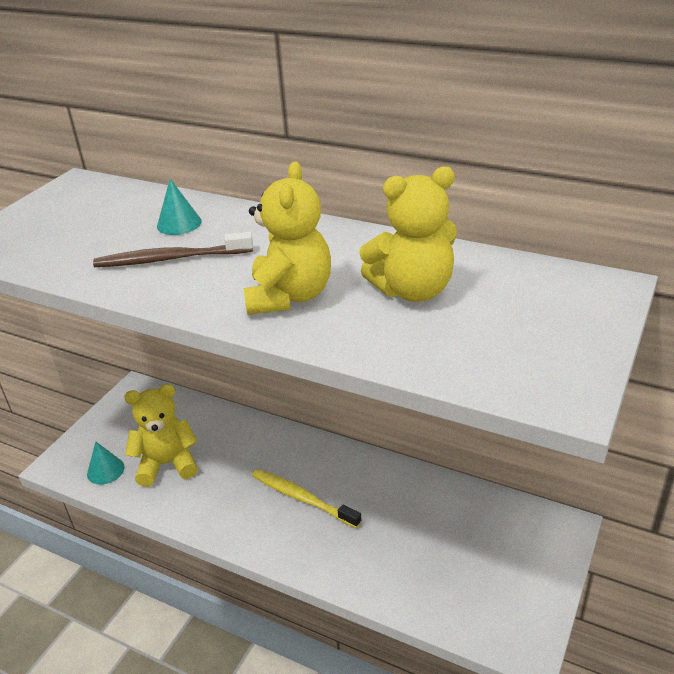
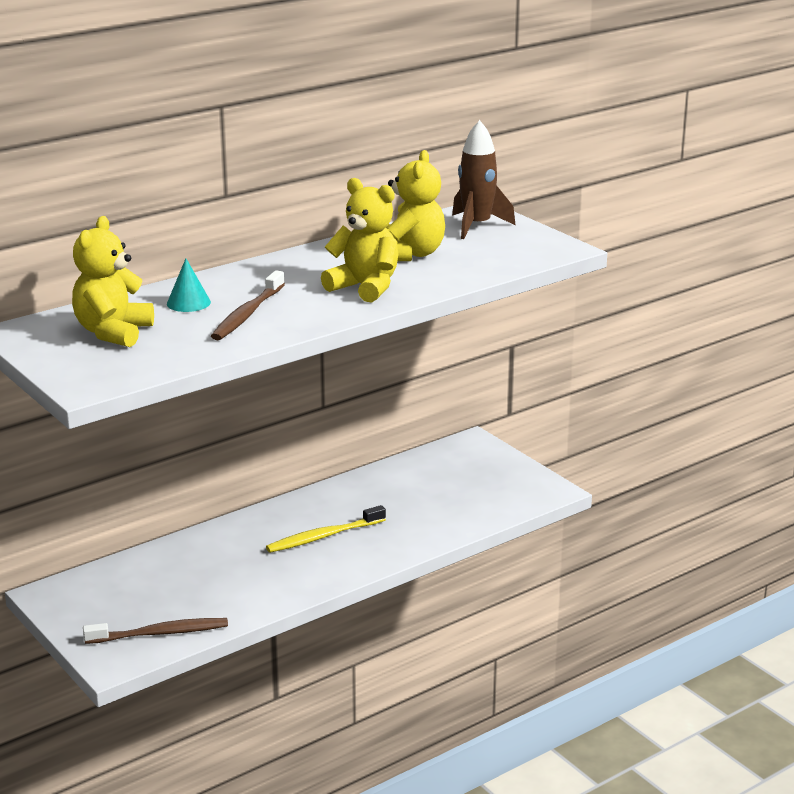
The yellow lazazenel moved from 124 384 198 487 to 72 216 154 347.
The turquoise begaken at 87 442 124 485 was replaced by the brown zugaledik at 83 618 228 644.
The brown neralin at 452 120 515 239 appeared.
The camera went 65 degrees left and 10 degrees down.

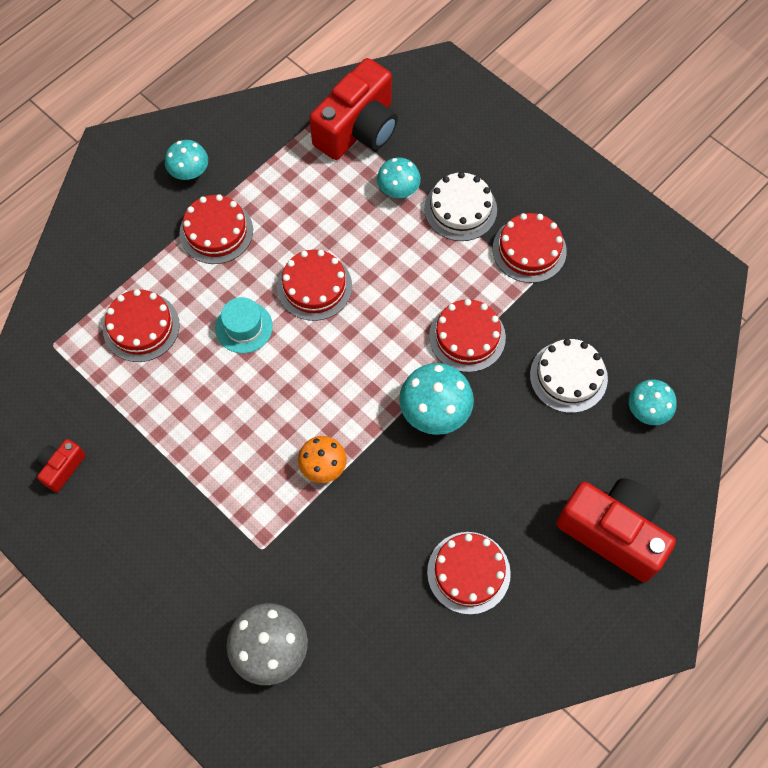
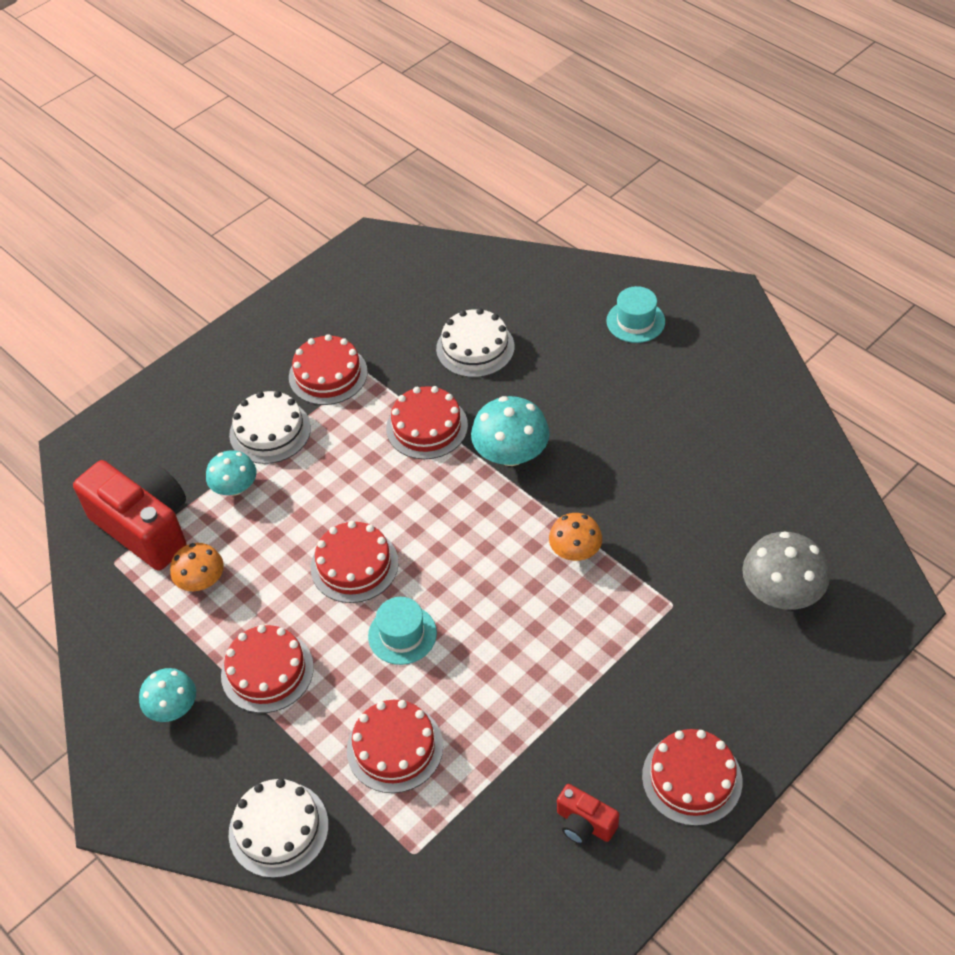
The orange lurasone at 170 543 224 591 appeared.
The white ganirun at 229 779 329 878 appeared.
The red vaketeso at 556 478 676 582 was replaced by the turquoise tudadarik at 606 286 665 343.
The red ganirun moved from 427 532 511 615 to 642 729 742 826.
The turquoise lurasone at 629 379 677 425 disappeared.
The camera went 85 degrees left and 15 degrees down.

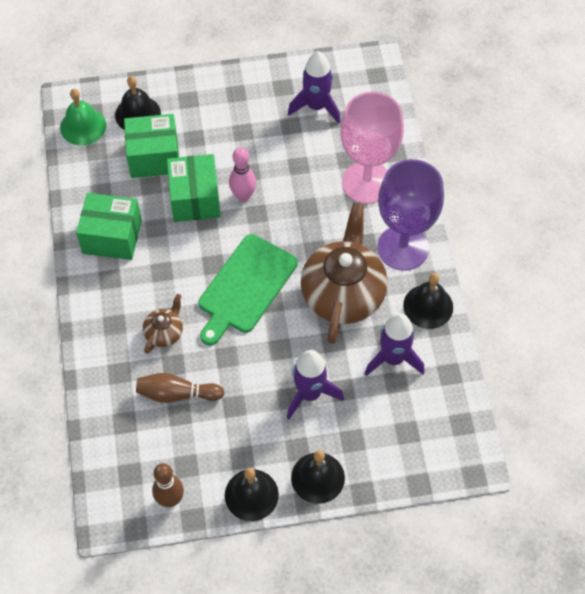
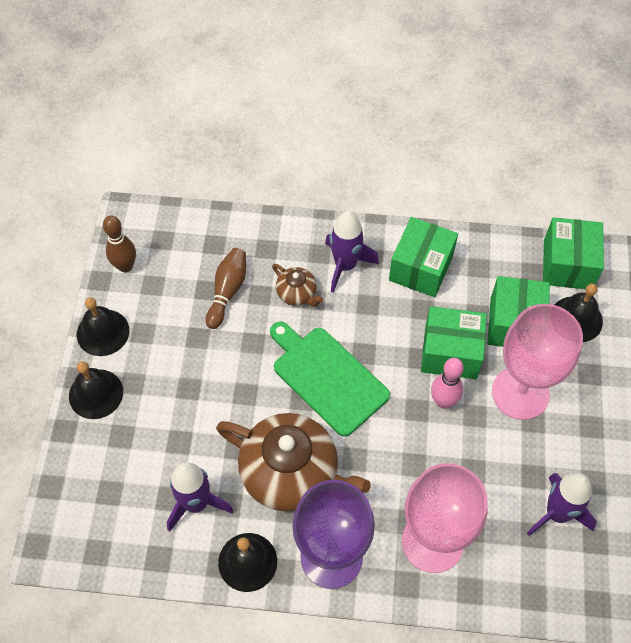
The purple neralin moved from 287 350 344 419 to 325 211 379 293.
The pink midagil at 492 304 583 420 appeared.
The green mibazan at 60 89 106 146 was replaced by the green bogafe at 543 217 604 289.
The camera went 105 degrees right and 0 degrees up.

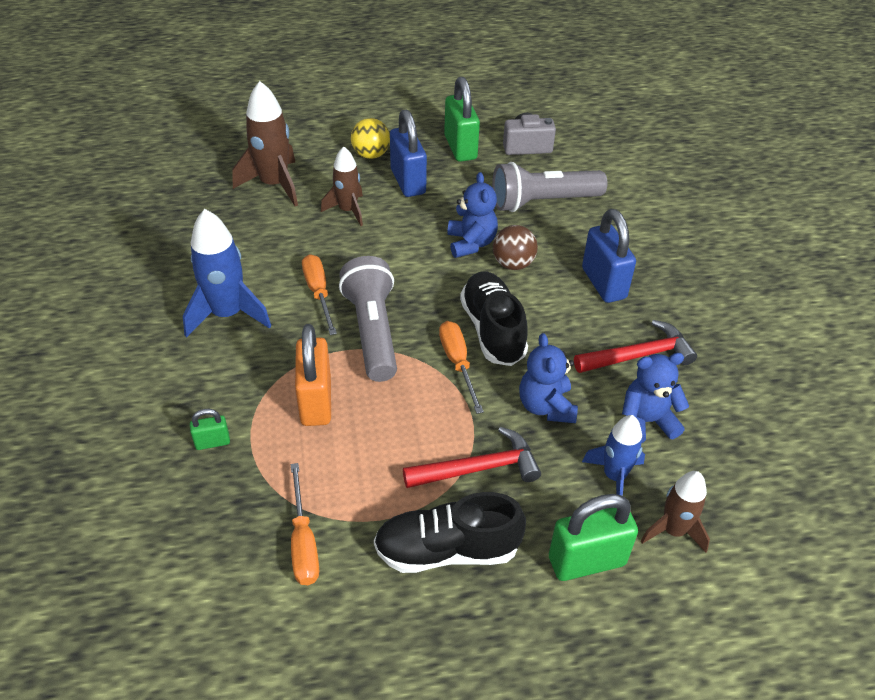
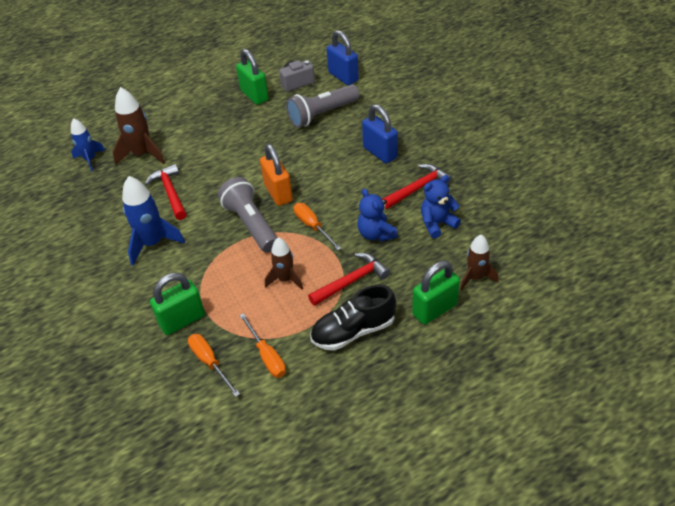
The blue neralin moved from 582 415 645 496 to 71 118 106 172.
The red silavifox at 145 164 186 220 appeared.
The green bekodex at 190 409 230 450 changed to 2.01 times the size.
The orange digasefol moved from 302 254 337 335 to 188 334 240 397.
The orange bekodex moved from 295 324 331 426 to 260 144 293 206.
The brown neralin moved from 321 146 363 226 to 265 237 303 289.
The blue bekodex moved from 390 109 427 197 to 327 30 359 85.
The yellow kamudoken at 351 118 390 159 disappeared.
The blue lazazenel at 447 172 498 258 disappeared.
The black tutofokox at 460 271 528 366 disappeared.
The brown kamudoken at 493 225 538 270 disappeared.
The camera went 15 degrees left and 0 degrees up.

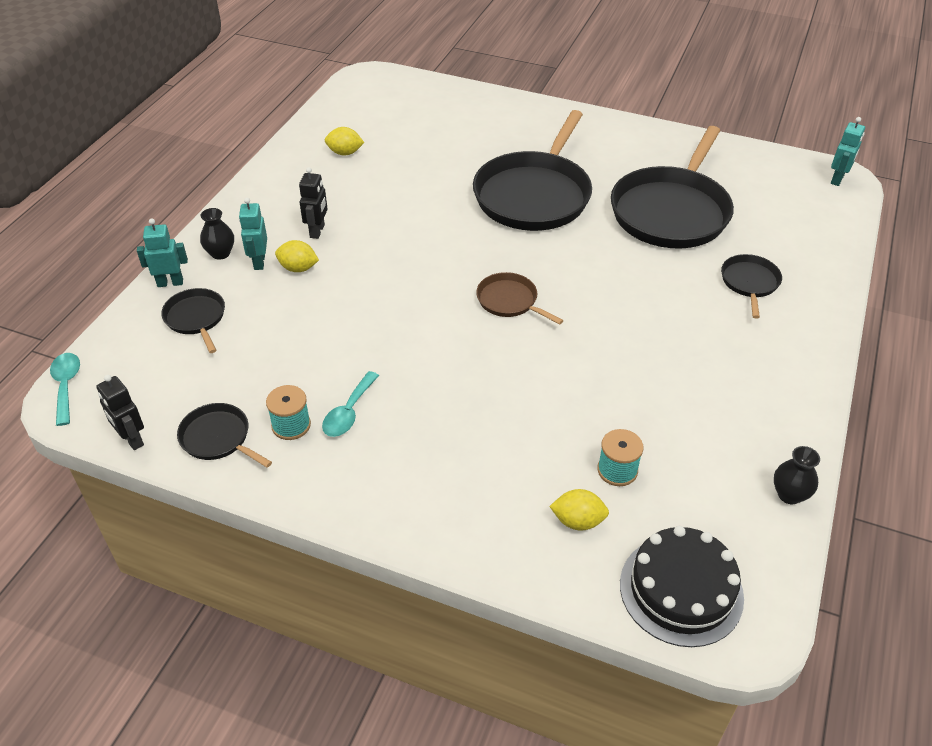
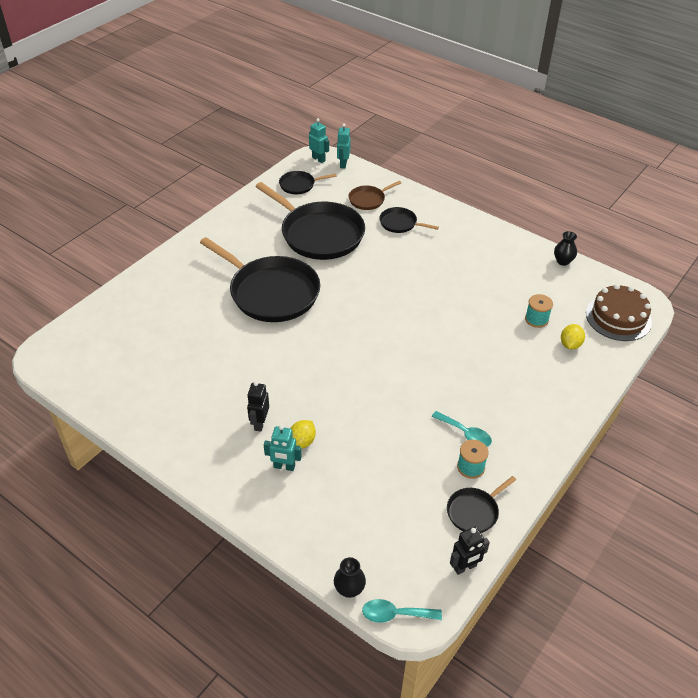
The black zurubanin at 299 167 328 239 turned 105 degrees counterclockwise.
The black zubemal moved from 161 288 225 353 to 279 171 337 194.
The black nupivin moved from 200 208 234 260 to 334 557 366 598.
The turquoise zurubanin moved from 137 218 188 287 to 337 123 351 169.
The brown zubemal moved from 476 272 564 325 to 348 181 401 210.
The black ganirun at 620 526 744 647 became the brown ganirun at 586 284 652 341.
The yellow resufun at 325 127 364 156 disappeared.
The camera went 75 degrees left and 0 degrees up.

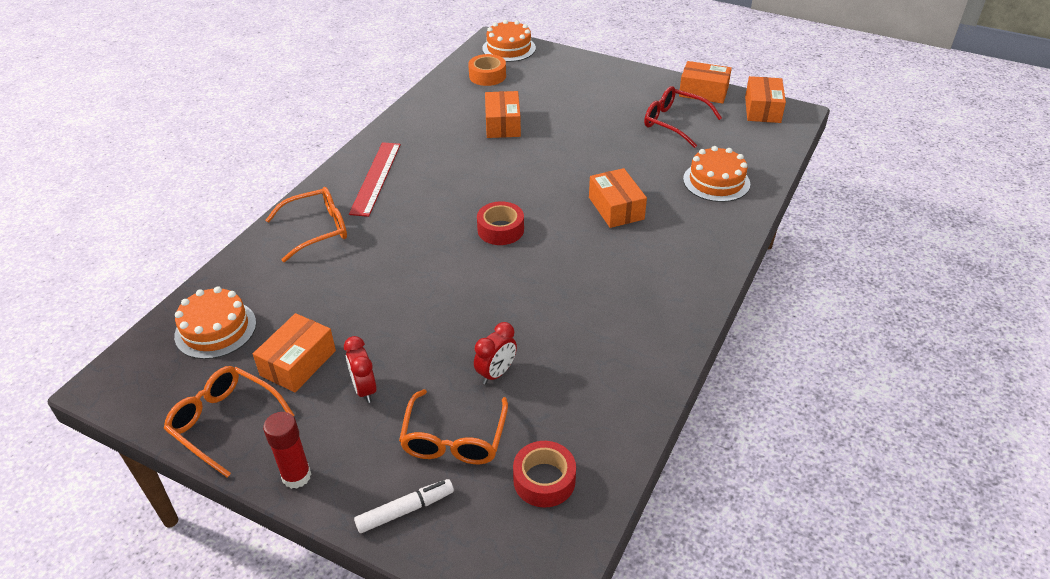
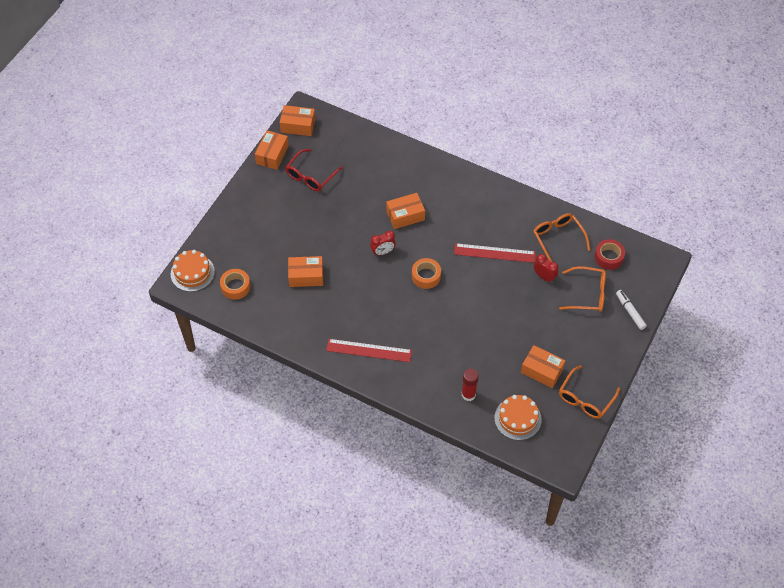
The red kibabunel moved from 344 336 377 403 to 370 231 396 256.
The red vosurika at 477 201 524 245 became the orange vosurika at 412 258 441 289.
The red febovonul at 454 243 536 263 appeared.
The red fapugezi moved from 263 412 311 489 to 462 368 479 401.
The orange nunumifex moved from 266 187 347 262 to 533 213 590 262.
The orange ganirun at 683 146 750 202 disappeared.
The camera went 90 degrees left and 15 degrees up.

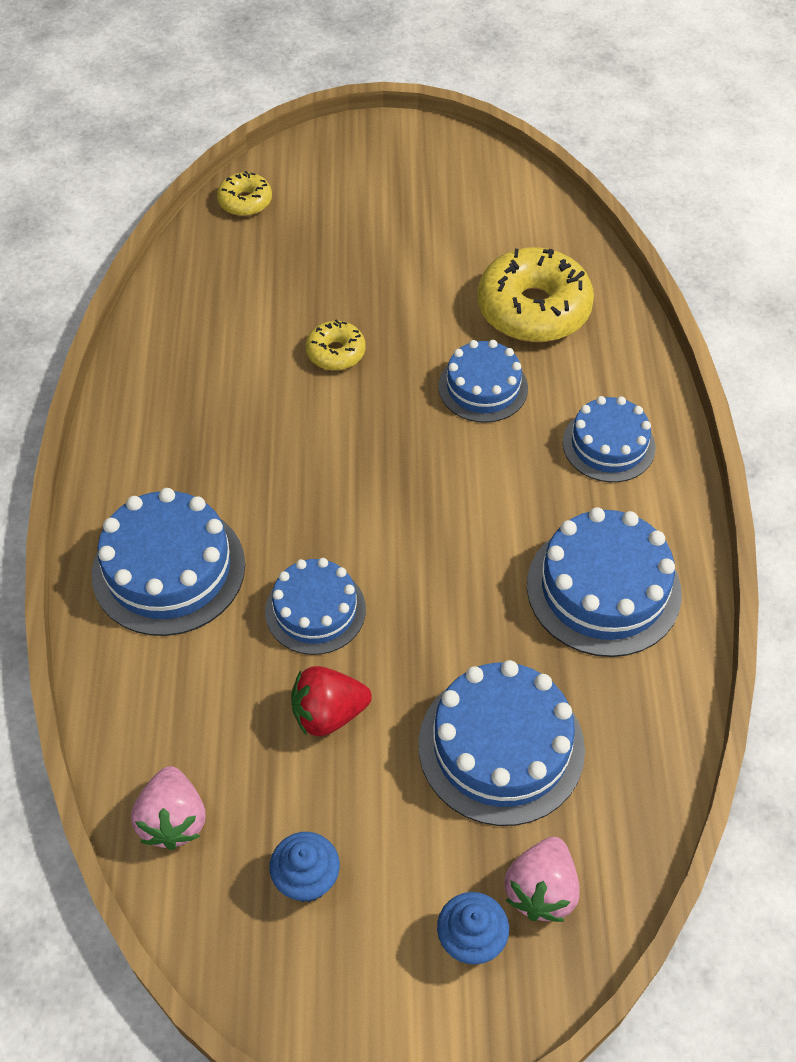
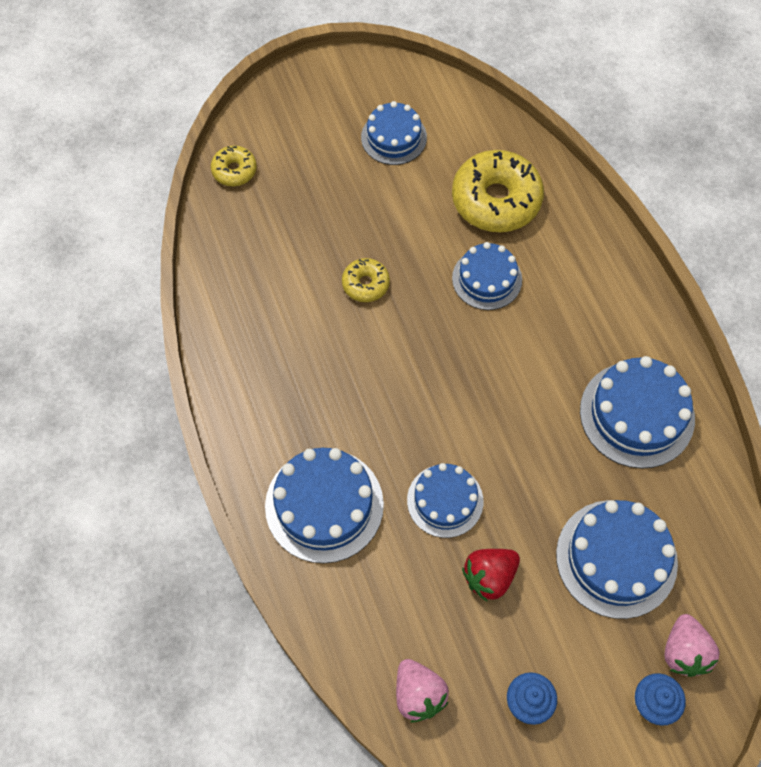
The blue ganirun moved from 563 396 656 482 to 361 101 427 165.
The camera went 20 degrees left and 10 degrees up.

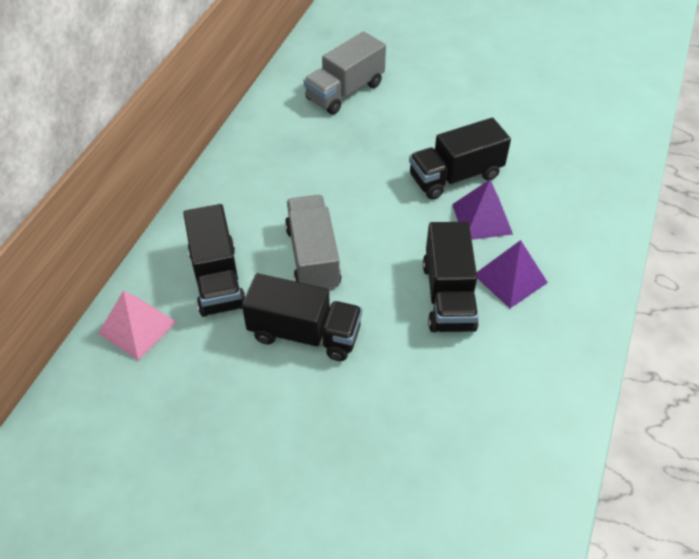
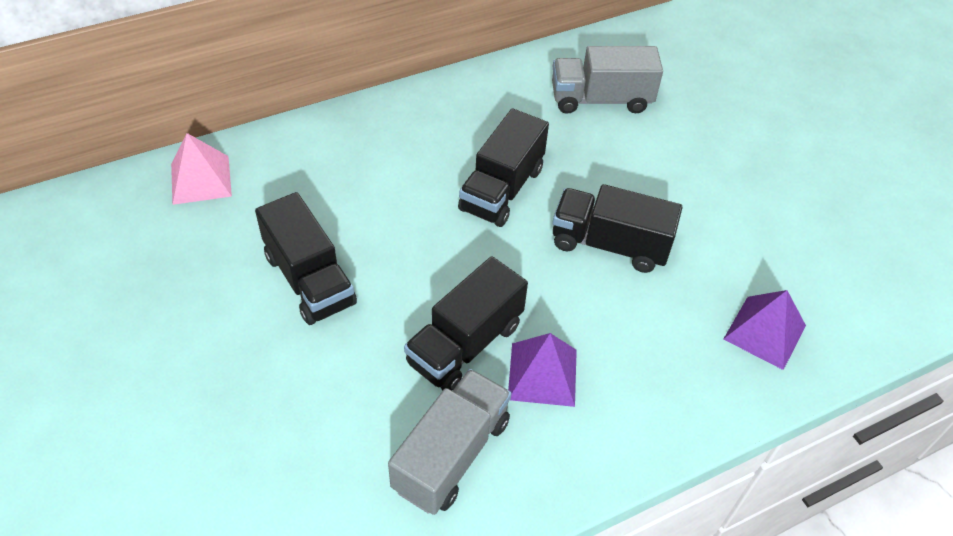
The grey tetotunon moved from 285 195 342 291 to 388 369 512 515.
The black tetotunon moved from 183 204 246 317 to 458 108 549 227.
The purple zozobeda moved from 452 180 513 240 to 724 290 806 370.
The camera went 40 degrees right and 0 degrees up.

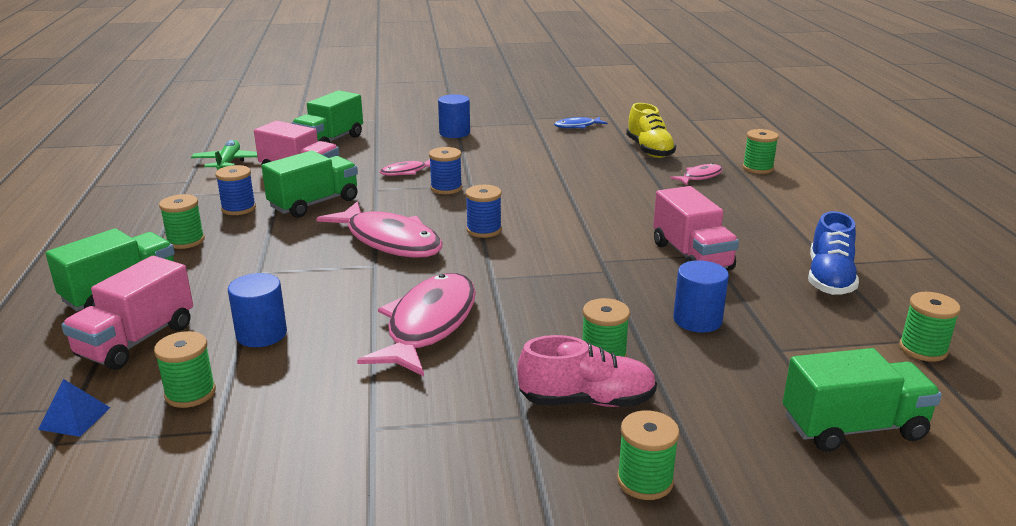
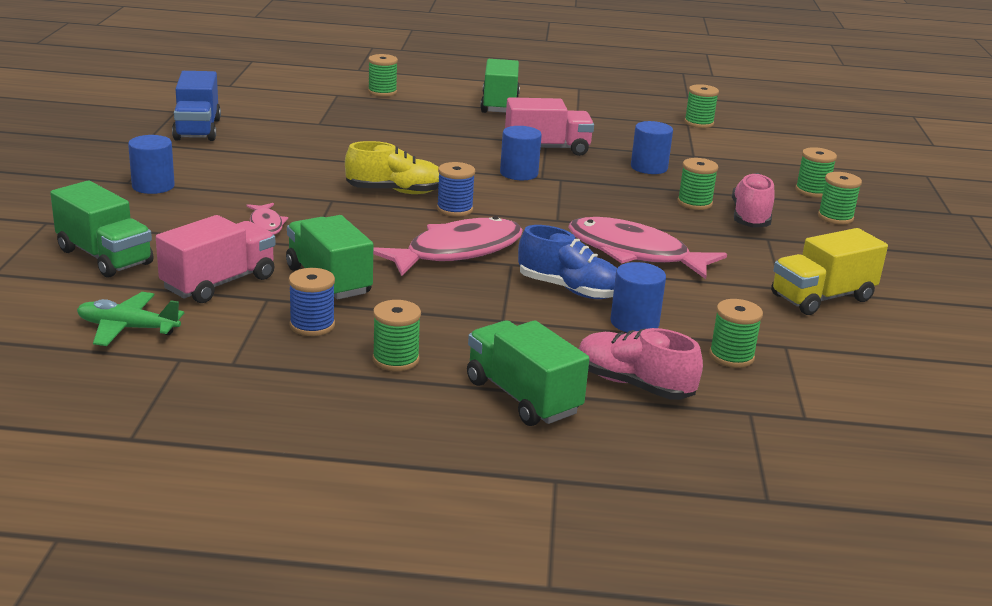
The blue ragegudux at 554 117 607 128 was replaced by the blue tetotunon at 172 71 221 141.
The yellow tutofokox moved from 626 103 676 158 to 345 141 439 194.
The green tetotunon moved from 783 348 942 452 to 480 59 520 113.
The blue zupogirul at 500 126 542 180 appeared.
The blue tutofokox moved from 808 211 859 295 to 518 225 617 299.
The pink tetotunon at 61 256 193 370 was replaced by the pink tutofokox at 579 328 703 400.
The yellow tetotunon at 771 228 888 315 appeared.
The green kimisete at 795 147 837 198 appeared.
The blue zozobeda at 38 379 111 437 disappeared.
The blue kimisete at 429 147 462 194 disappeared.
The pink ragegudux at 670 163 723 185 disappeared.
The camera went 80 degrees left and 0 degrees up.

